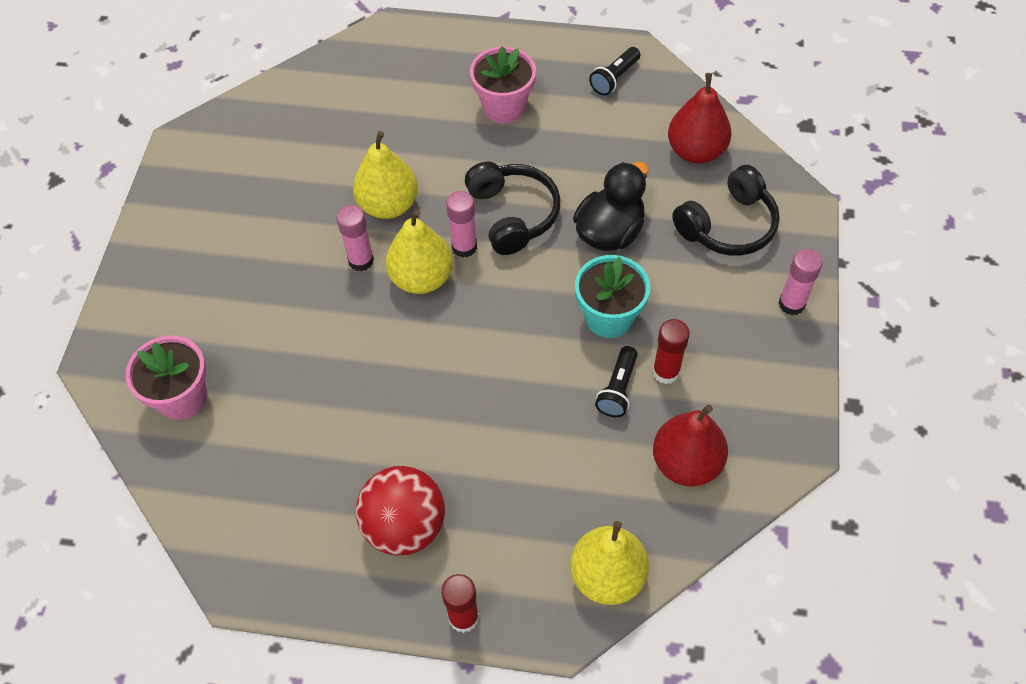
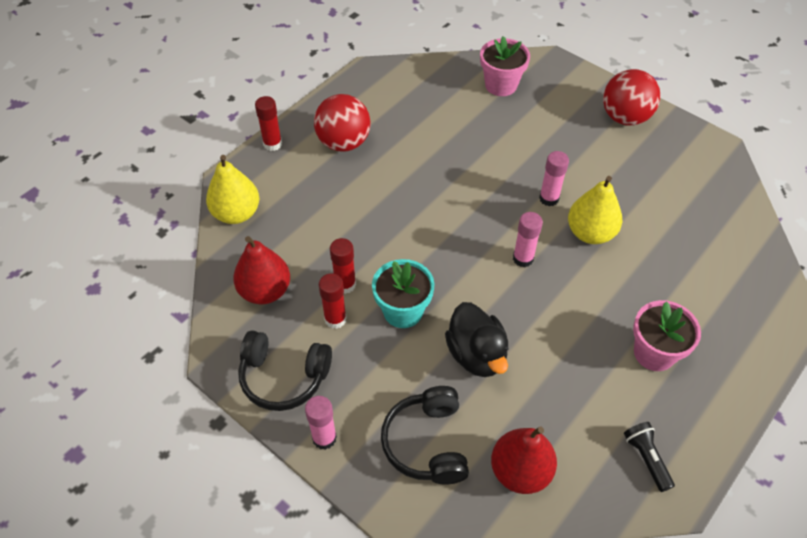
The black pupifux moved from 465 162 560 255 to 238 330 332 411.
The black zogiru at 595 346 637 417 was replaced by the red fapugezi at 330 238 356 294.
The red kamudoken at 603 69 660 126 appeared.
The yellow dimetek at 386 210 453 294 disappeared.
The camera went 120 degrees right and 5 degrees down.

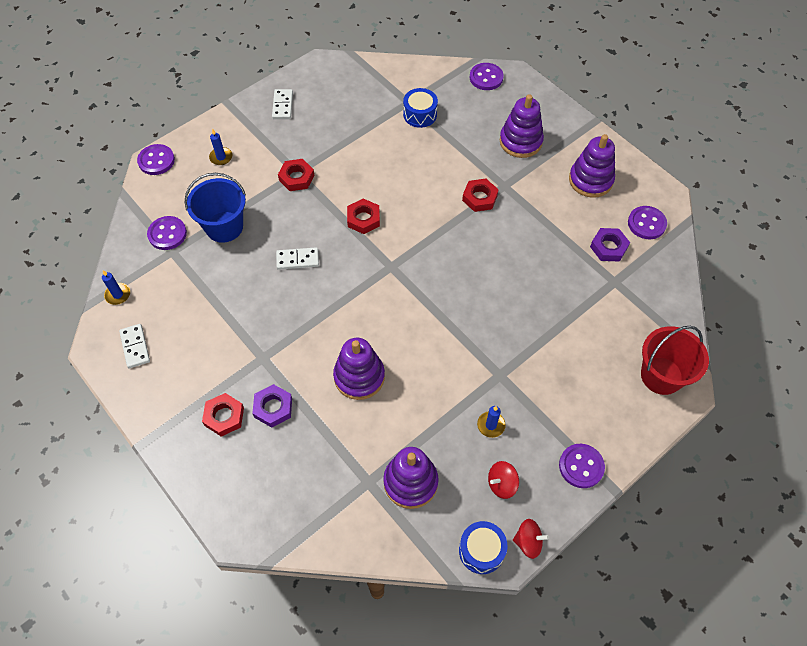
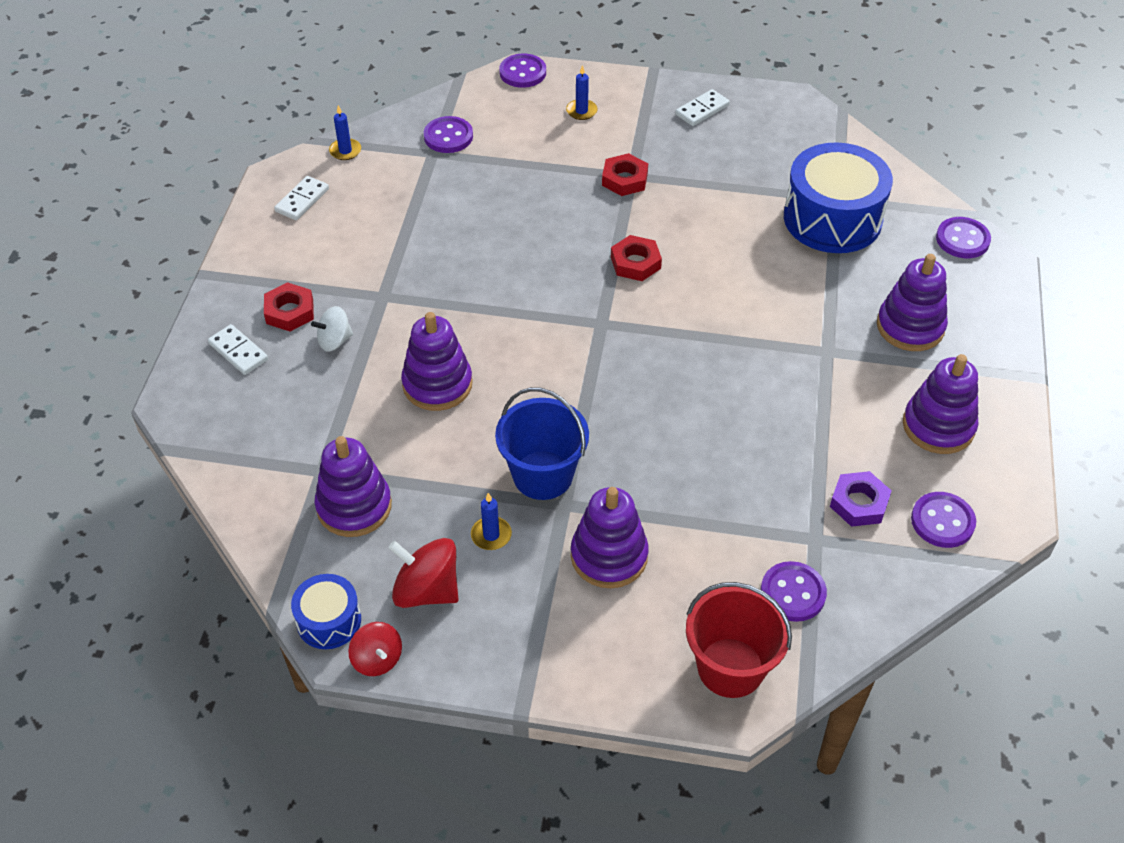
The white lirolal moved from 276 247 319 270 to 208 324 268 375.
The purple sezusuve at 252 384 292 428 was replaced by the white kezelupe at 311 306 353 351.
The red kezelupe at 488 461 519 499 changed to 1.59 times the size.
The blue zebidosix moved from 185 173 246 243 to 495 387 589 500.
The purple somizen at 571 487 648 588 appeared.
The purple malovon moved from 559 444 605 488 to 761 561 827 622.
The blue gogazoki at 403 88 438 128 changed to 1.94 times the size.
The red sezusuve at 462 179 499 212 disappeared.
The camera went 50 degrees right and 10 degrees down.

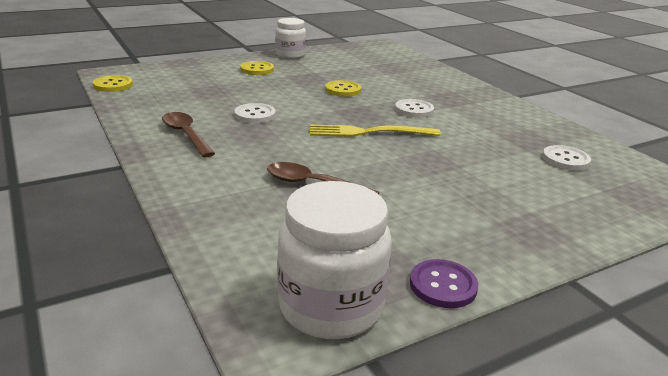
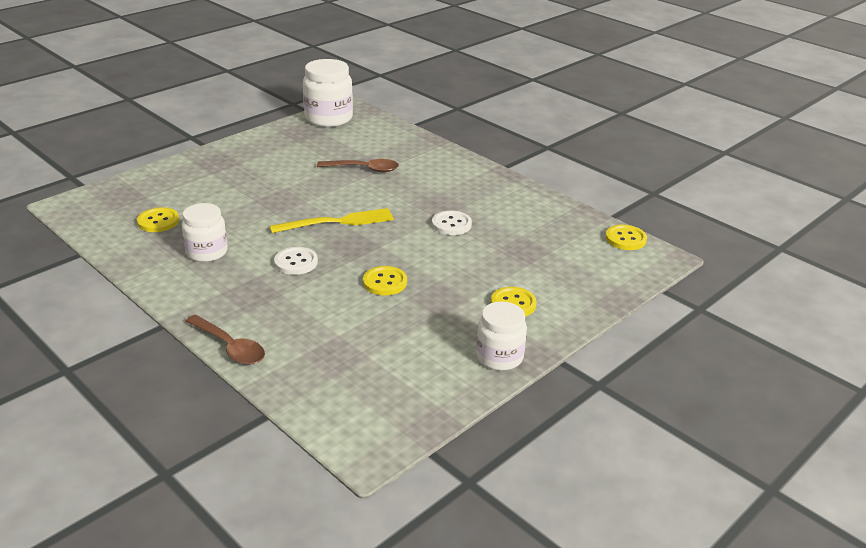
The white malovon at 542 145 591 170 became the yellow malovon at 137 207 179 232.
The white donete at 182 203 228 262 appeared.
The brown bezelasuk moved from 162 112 215 157 to 185 315 265 365.
The purple malovon at 410 259 478 308 disappeared.
The camera went 165 degrees right and 5 degrees up.

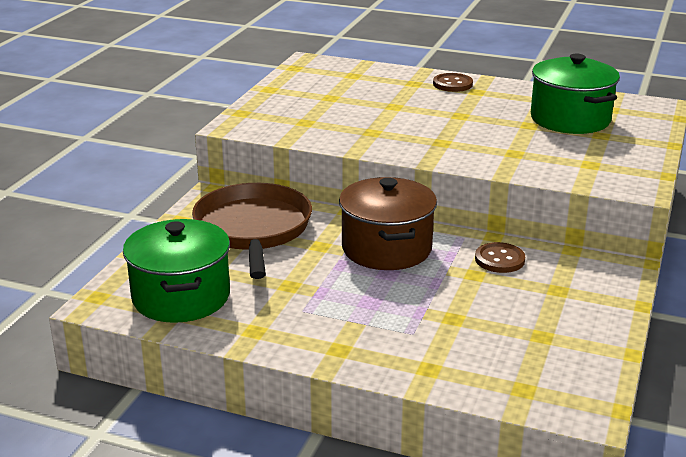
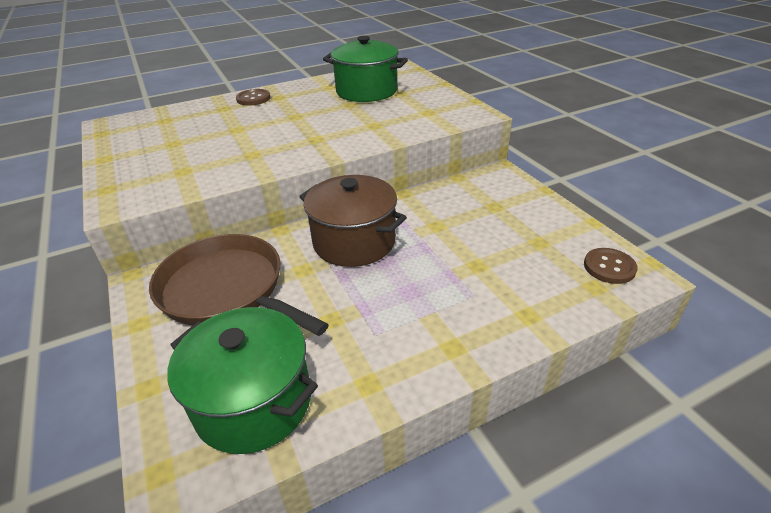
The brown malovon moved from 475 242 525 273 to 584 248 638 284.
The camera went 45 degrees left and 10 degrees up.

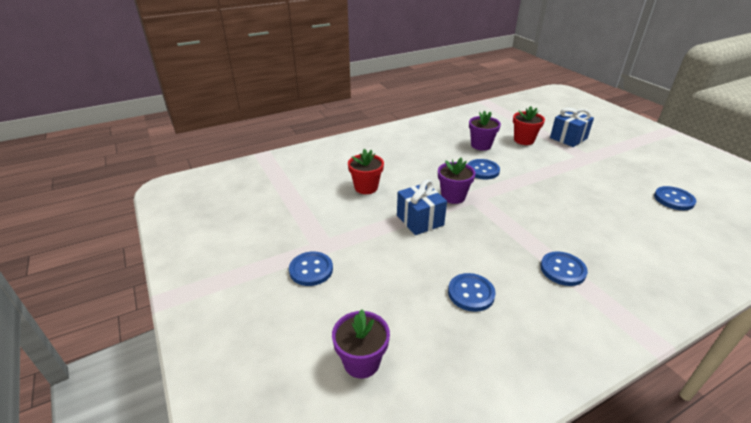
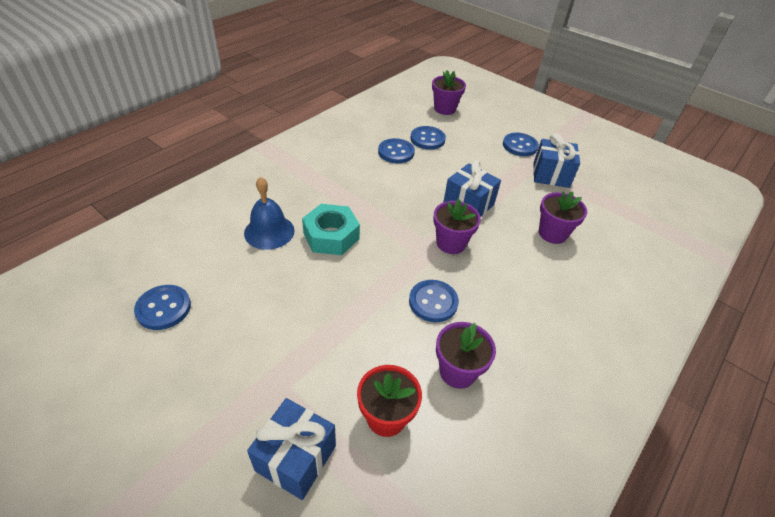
The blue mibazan at 244 177 294 250 appeared.
The turquoise sezusuve at 302 204 360 255 appeared.
The blue malovon moved from 540 251 588 286 to 410 126 446 150.
The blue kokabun at 533 133 580 188 appeared.
The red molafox at 348 149 384 194 became the purple molafox at 539 191 587 244.
The camera went 155 degrees right and 10 degrees up.

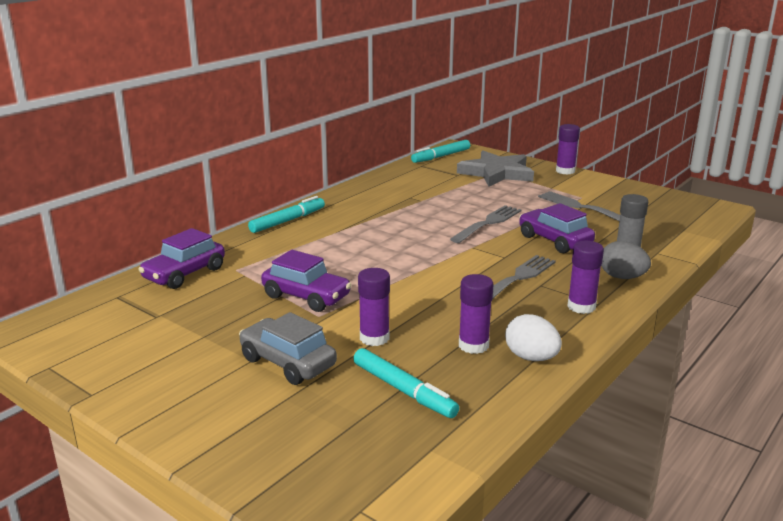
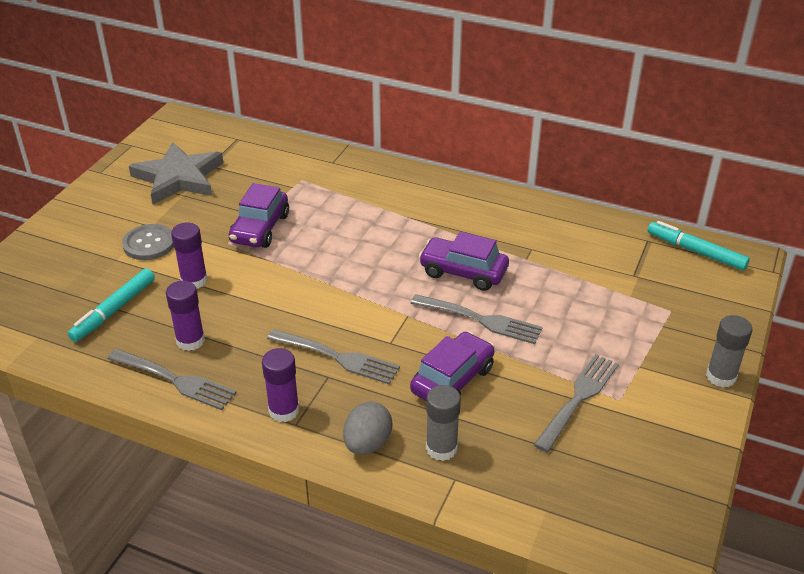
The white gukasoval at 505 314 562 361 was replaced by the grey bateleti at 107 349 237 410.
The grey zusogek at 239 312 337 385 was replaced by the grey malovon at 122 224 174 260.
The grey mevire moved from 457 151 534 187 to 129 142 223 204.
The purple zusogek moved from 138 228 225 289 to 418 232 509 291.
The purple fapugezi at 556 124 580 175 became the grey fapugezi at 706 315 753 388.
The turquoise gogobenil at 248 196 325 233 disappeared.
The camera went 75 degrees right and 15 degrees up.

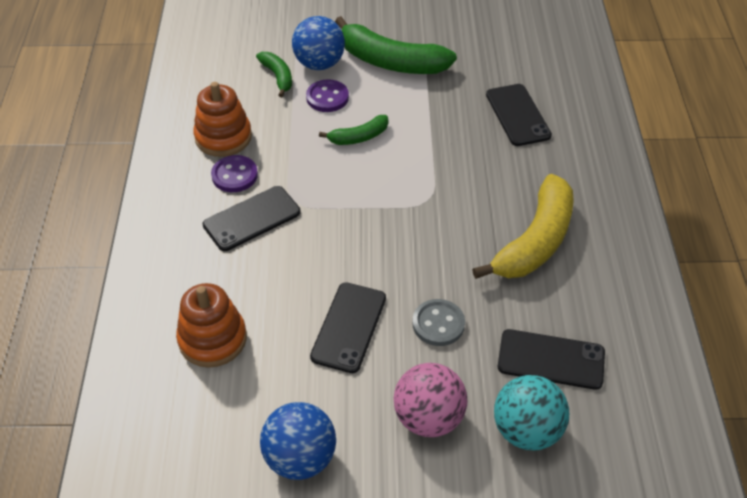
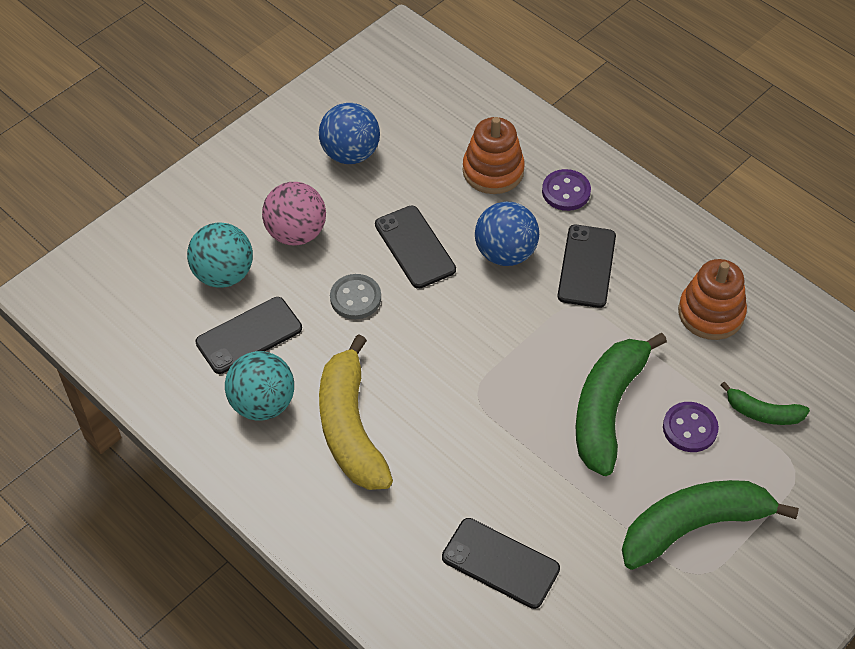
The turquoise kamudoken at 225 351 294 421 appeared.
The blue kamudoken moved from 292 16 345 70 to 475 201 539 266.
The purple malovon moved from 211 155 258 192 to 542 169 591 211.
The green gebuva at 319 115 389 145 changed to 1.97 times the size.
The camera went 135 degrees right and 5 degrees up.

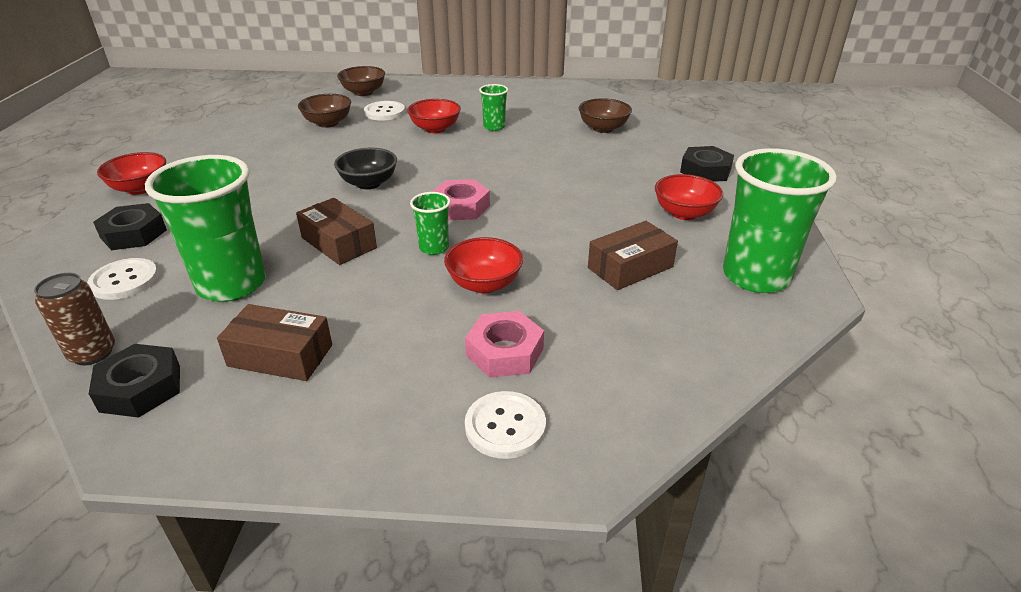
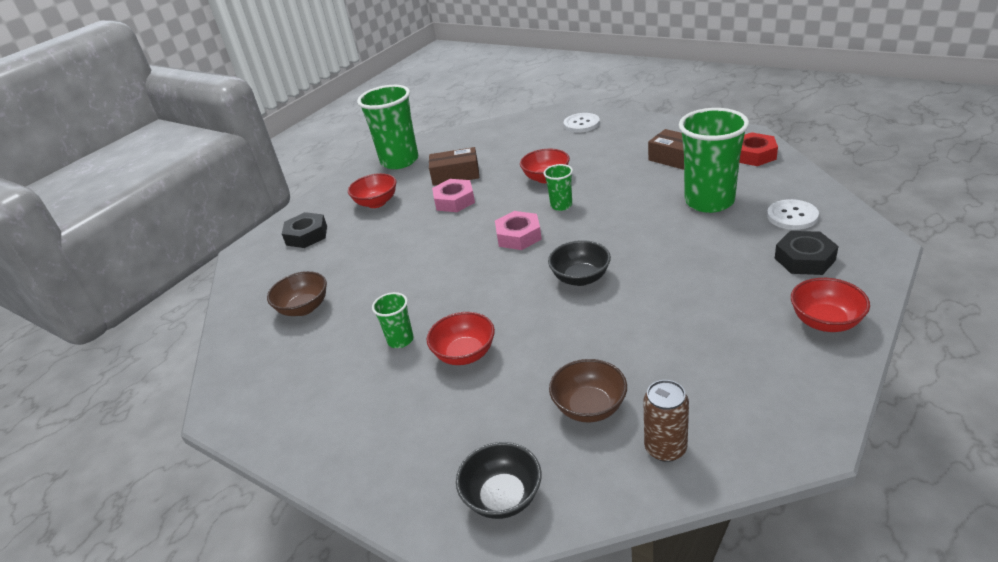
The pink sezusuve moved from 465 311 544 378 to 432 179 475 212.
The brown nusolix at 337 66 385 96 became the black nusolix at 456 442 542 519.
The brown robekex moved from 34 273 115 366 to 643 380 689 462.
The black sezusuve at 89 344 180 418 became the red sezusuve at 739 132 778 166.
The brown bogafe at 296 198 377 265 disappeared.
The white malovon at 364 101 405 120 disappeared.
The camera went 145 degrees left and 0 degrees up.

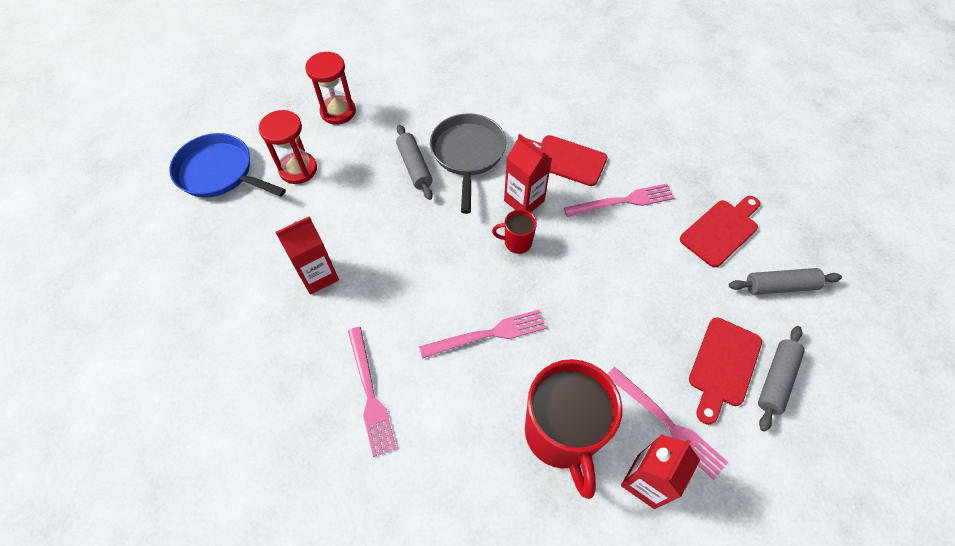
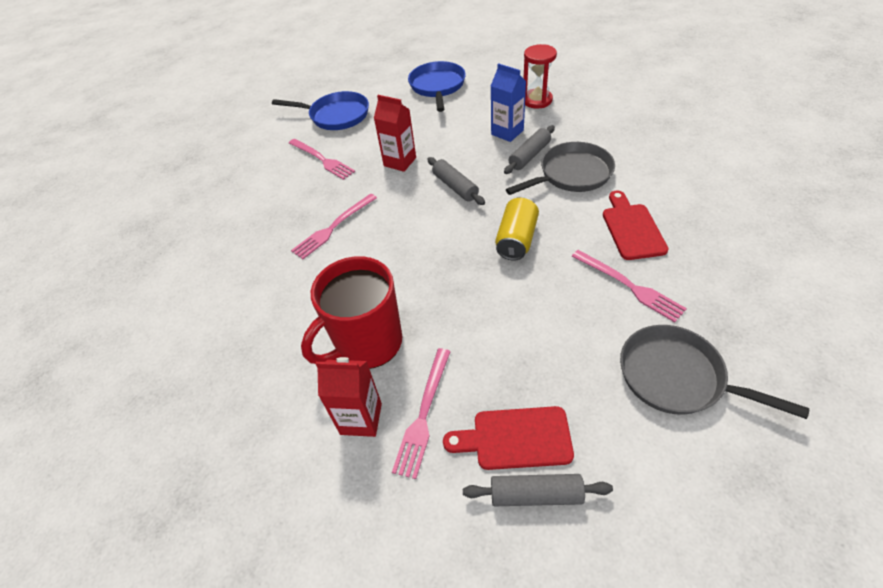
The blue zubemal at 272 91 369 130 appeared.
The pink bateleti moved from 419 310 547 359 to 289 139 355 180.
The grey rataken moved from 729 268 842 295 to 427 157 485 205.
The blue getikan at 491 63 526 142 appeared.
The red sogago at 492 209 537 254 was replaced by the yellow robekex at 495 197 539 261.
The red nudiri at 680 196 760 267 was replaced by the grey zubemal at 620 325 809 419.
The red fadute at 259 110 317 184 disappeared.
The red getikan at 504 134 552 212 disappeared.
The camera went 65 degrees right and 10 degrees down.

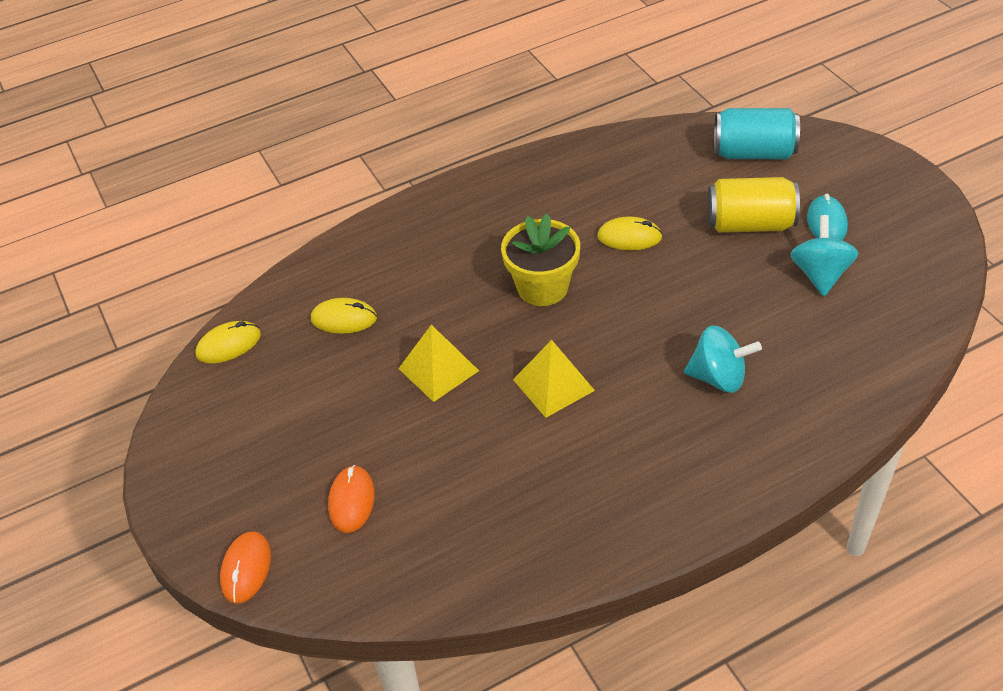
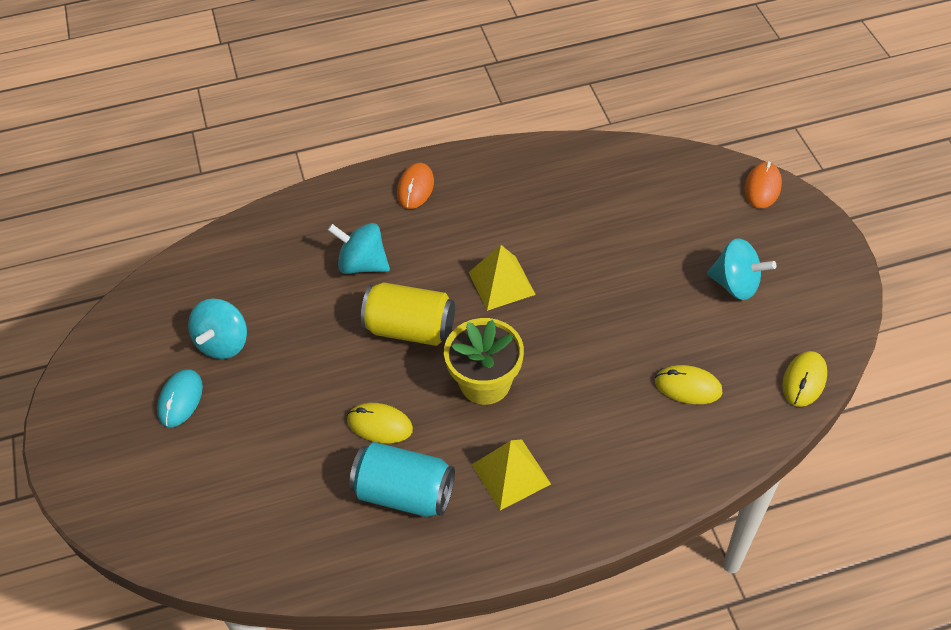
The turquoise robekex moved from 714 108 800 159 to 349 442 455 517.
The yellow robekex moved from 707 177 800 233 to 361 283 455 346.
The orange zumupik moved from 328 465 375 533 to 397 163 434 209.
The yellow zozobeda moved from 398 325 479 402 to 472 439 551 510.
The turquoise kezelupe at 707 238 777 300 appeared.
The yellow zumupik at 195 321 261 364 turned 45 degrees counterclockwise.
The camera went 170 degrees left and 5 degrees up.

